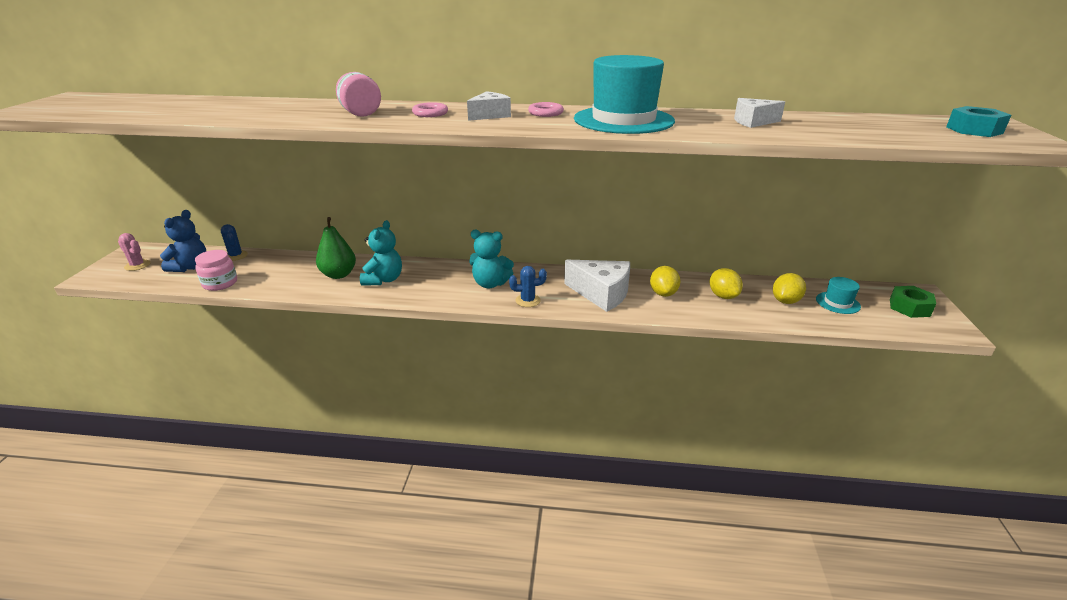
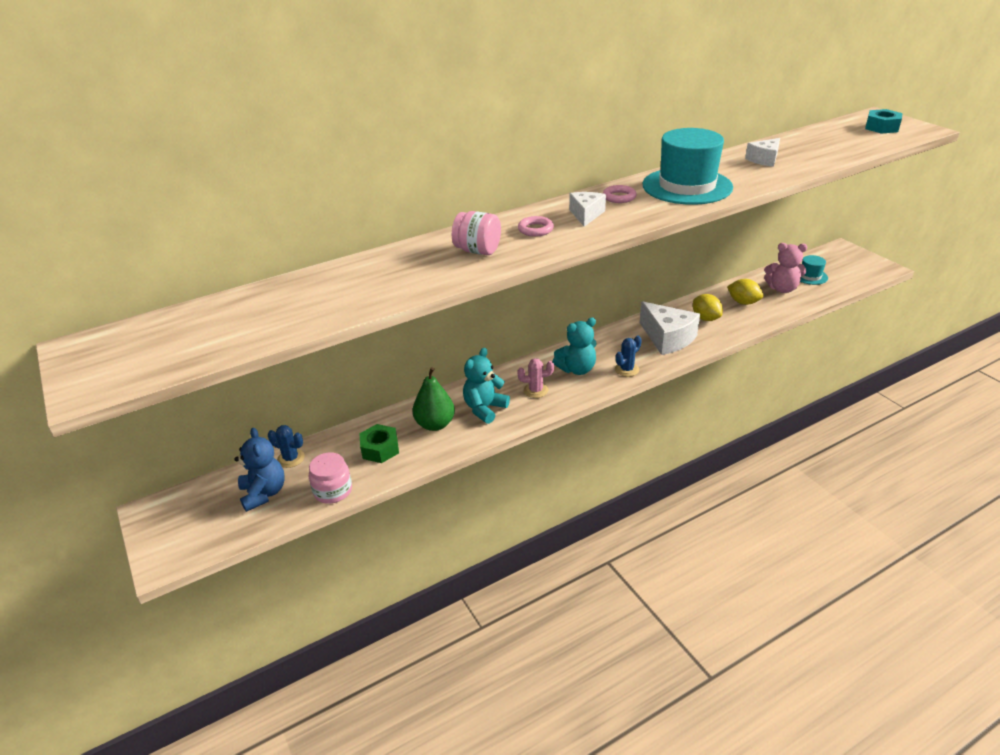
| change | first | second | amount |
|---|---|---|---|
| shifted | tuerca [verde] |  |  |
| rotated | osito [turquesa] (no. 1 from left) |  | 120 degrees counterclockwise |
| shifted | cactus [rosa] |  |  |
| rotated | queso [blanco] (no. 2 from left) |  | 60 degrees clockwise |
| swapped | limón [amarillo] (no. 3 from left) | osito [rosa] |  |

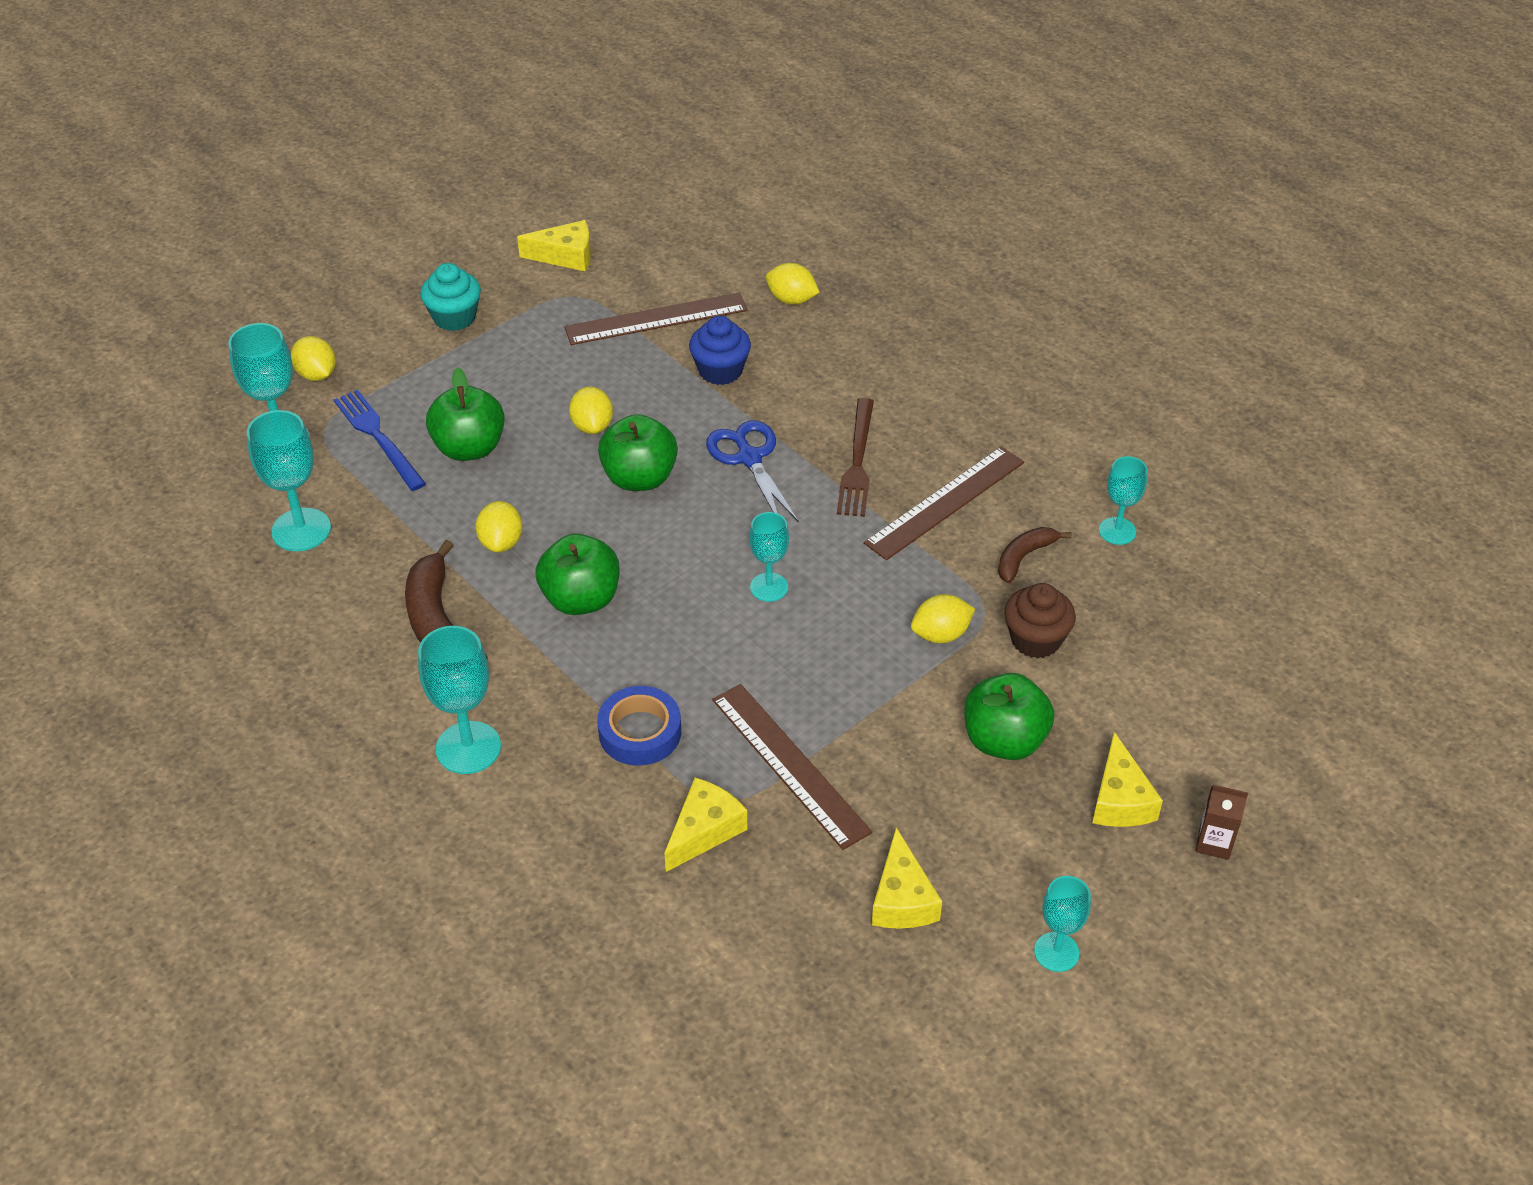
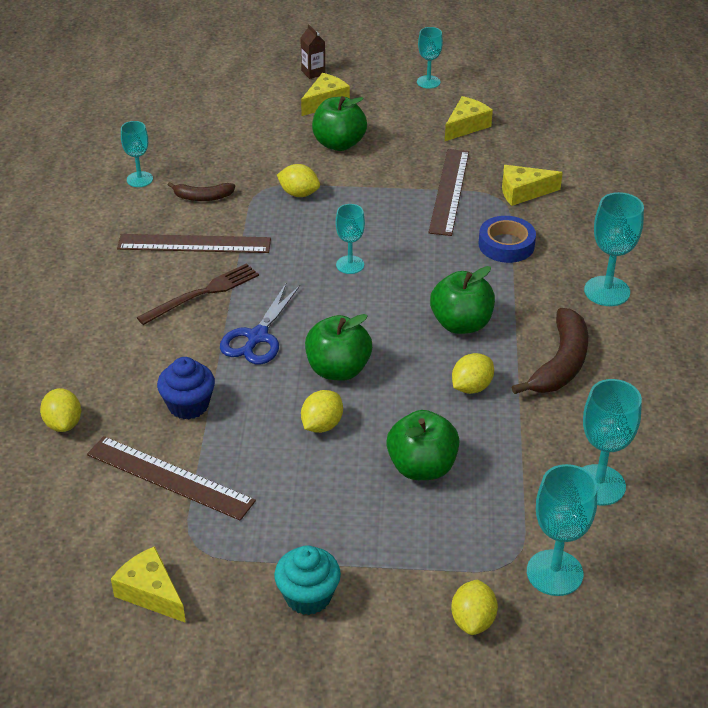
| change | first | second | amount |
|---|---|---|---|
| gone | tenedor [azul] |  |  |
| gone | magdalena [marrón] |  |  |

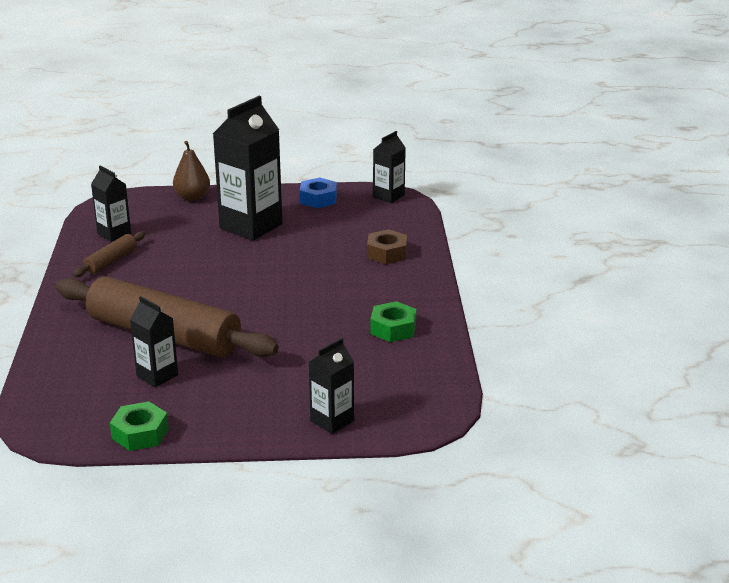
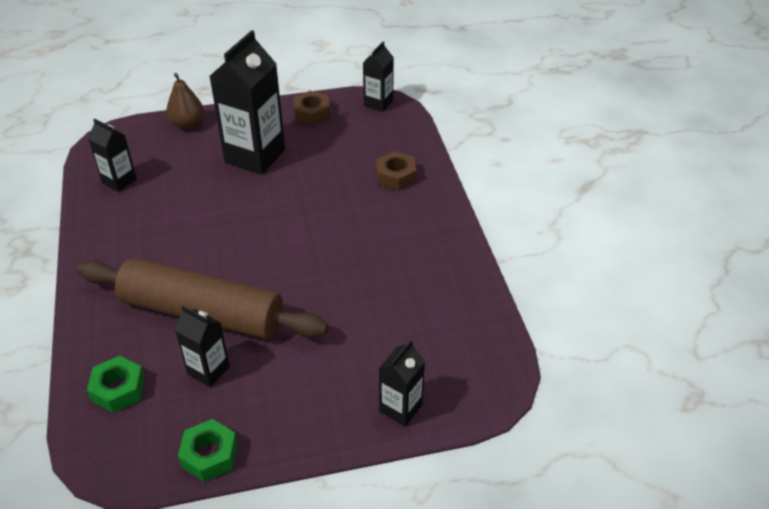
| change | first | second | amount |
|---|---|---|---|
| shifted | tuerca [verde] (no. 2 from left in the first image) | tuerca [verde] (no. 1 from left) |  |
| repainted | tuerca [azul] | tuerca [marrón] (no. 1 from left) |  |
| gone | rodillo [marrón] (no. 1 from left) |  |  |

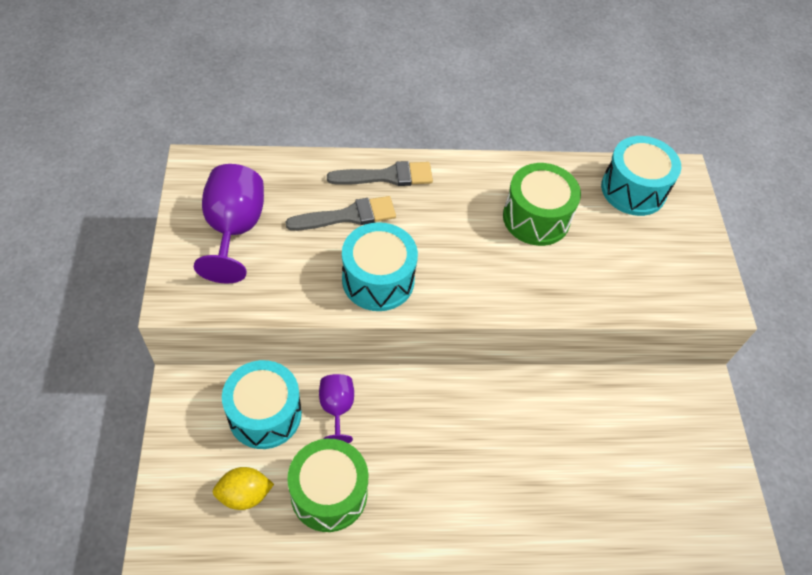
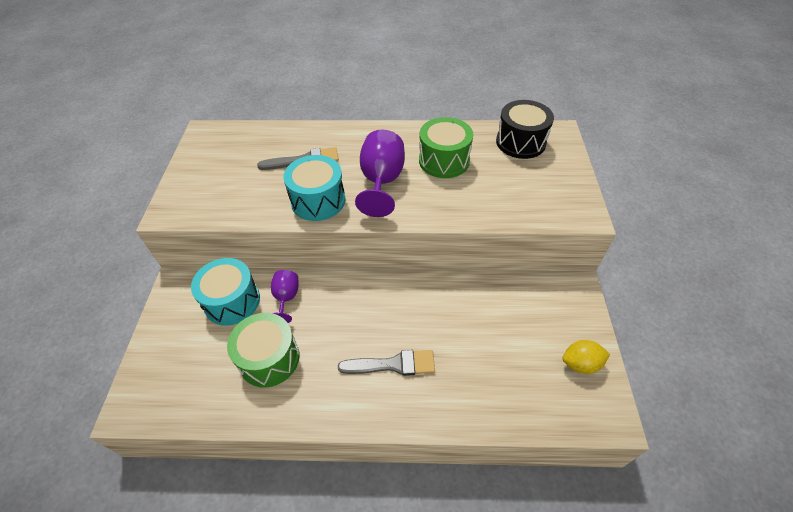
| change | first | second | amount |
|---|---|---|---|
| shifted | pincel [gris] (no. 2 from left) |  |  |
| shifted | copa [morado] (no. 1 from left in the first image) | copa [morado] (no. 2 from left) |  |
| repainted | tambor [turquesa] (no. 3 from left) | tambor [negro] |  |
| shifted | limón [amarillo] |  |  |

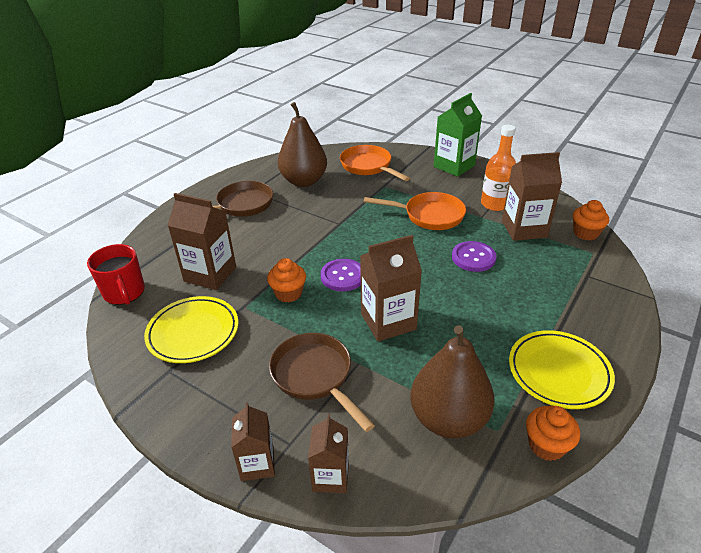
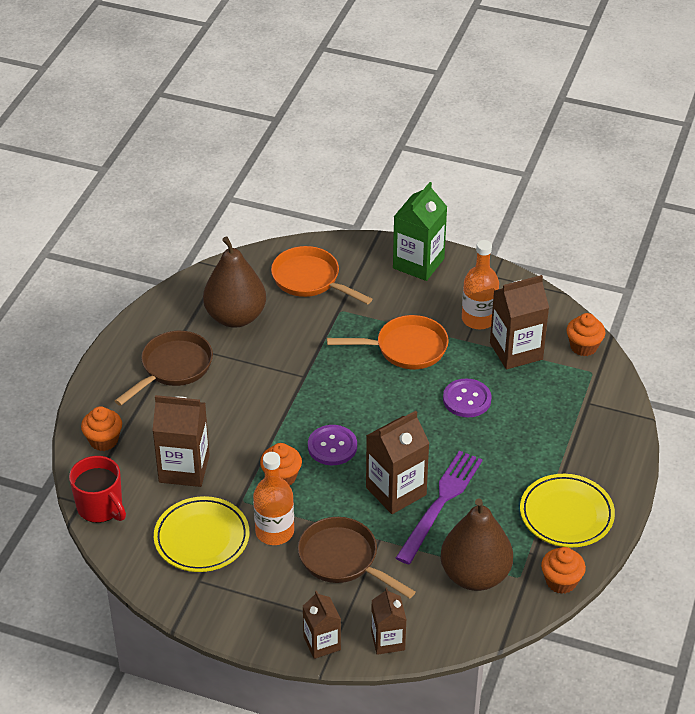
| change | first | second | amount |
|---|---|---|---|
| new |  | magdalena [naranja] (no. 1 from left) |  |
| new |  | botella [naranja] (no. 1 from left) |  |
| new |  | tenedor [morado] |  |

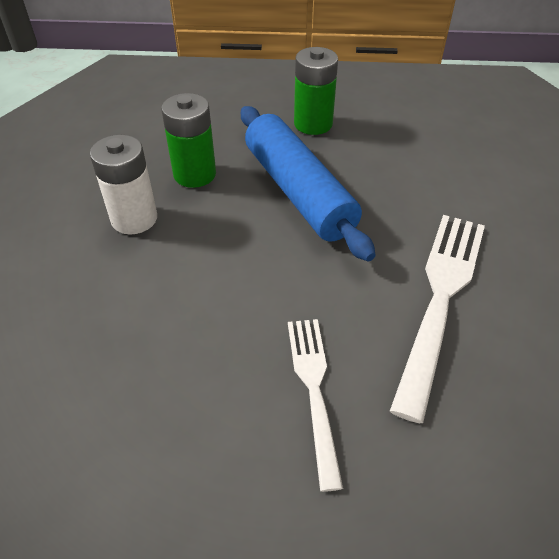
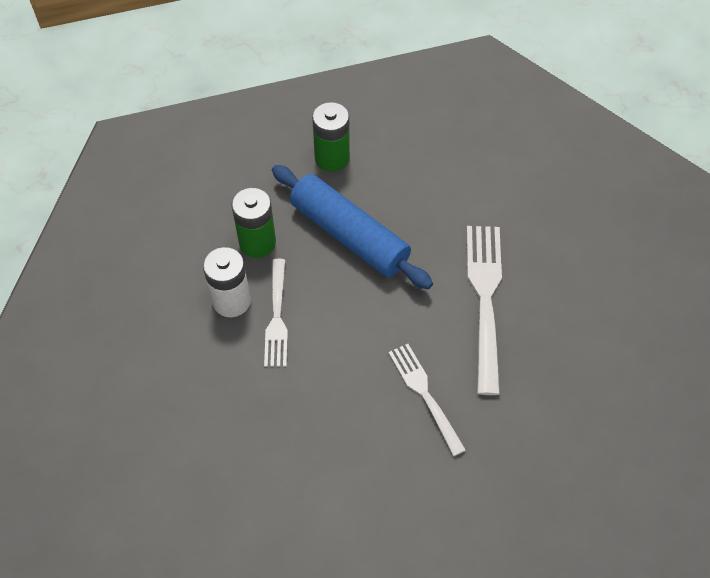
| change | first | second | amount |
|---|---|---|---|
| new |  | tenedor [blanco] (no. 1 from left) |  |

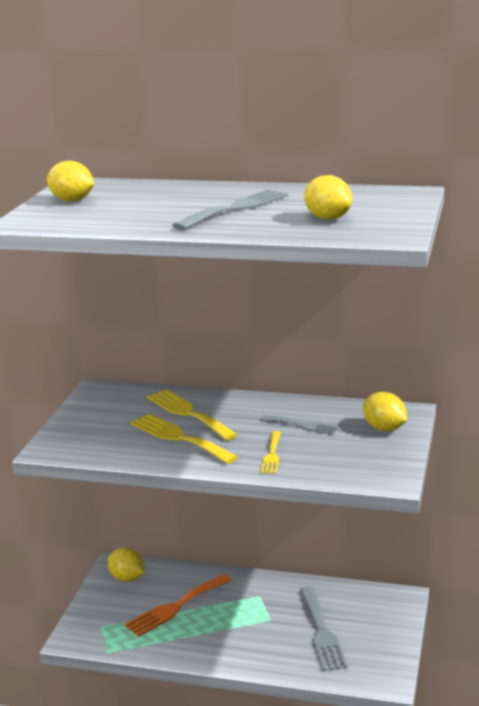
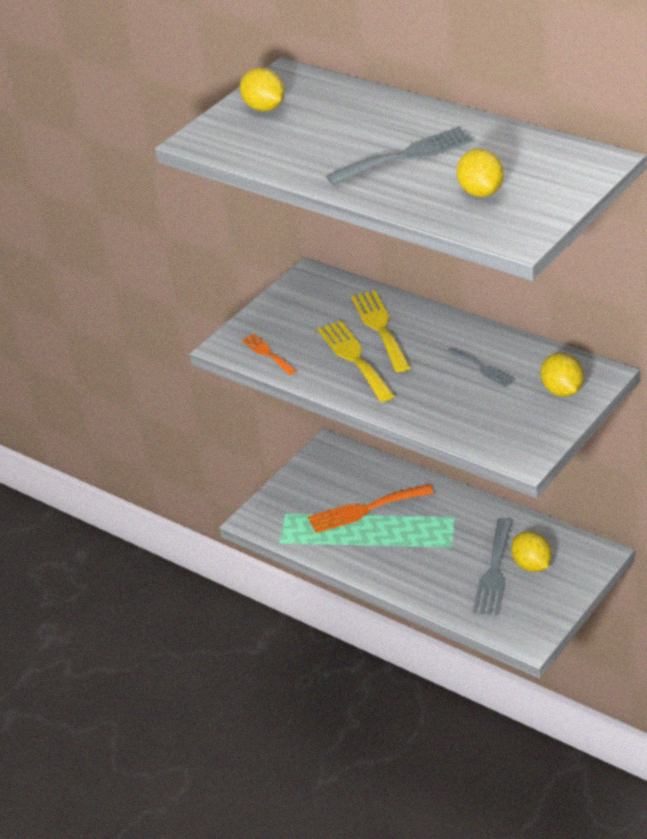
| change | first | second | amount |
|---|---|---|---|
| new |  | tenedor [naranja] (no. 1 from left) |  |
| shifted | limón [amarillo] (no. 2 from left in the first image) | limón [amarillo] (no. 3 from left) |  |
| gone | tenedor [amarillo] (no. 3 from left) |  |  |

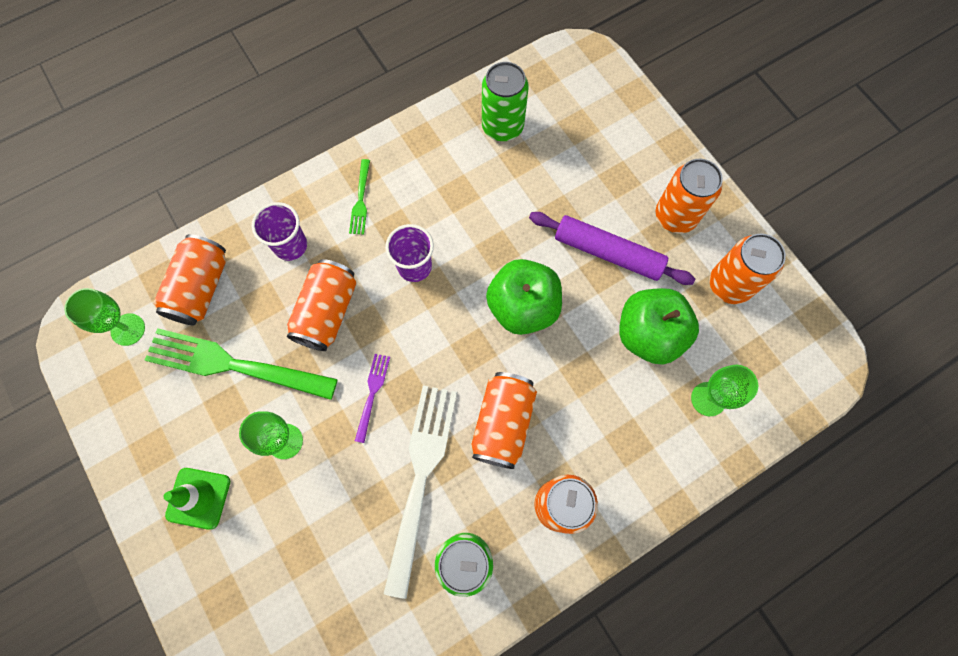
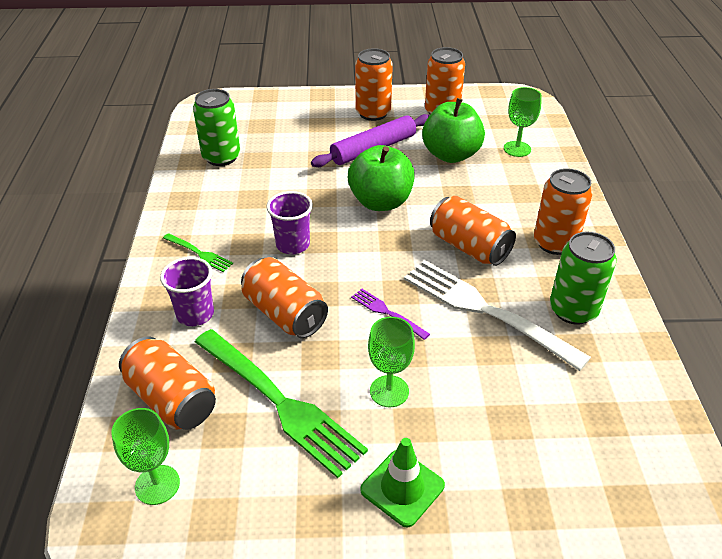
| change | first | second | amount |
|---|---|---|---|
| rotated | tenedor [verde] (no. 1 from left in the first image) | tenedor [verde] (no. 2 from left) | 90 degrees counterclockwise |

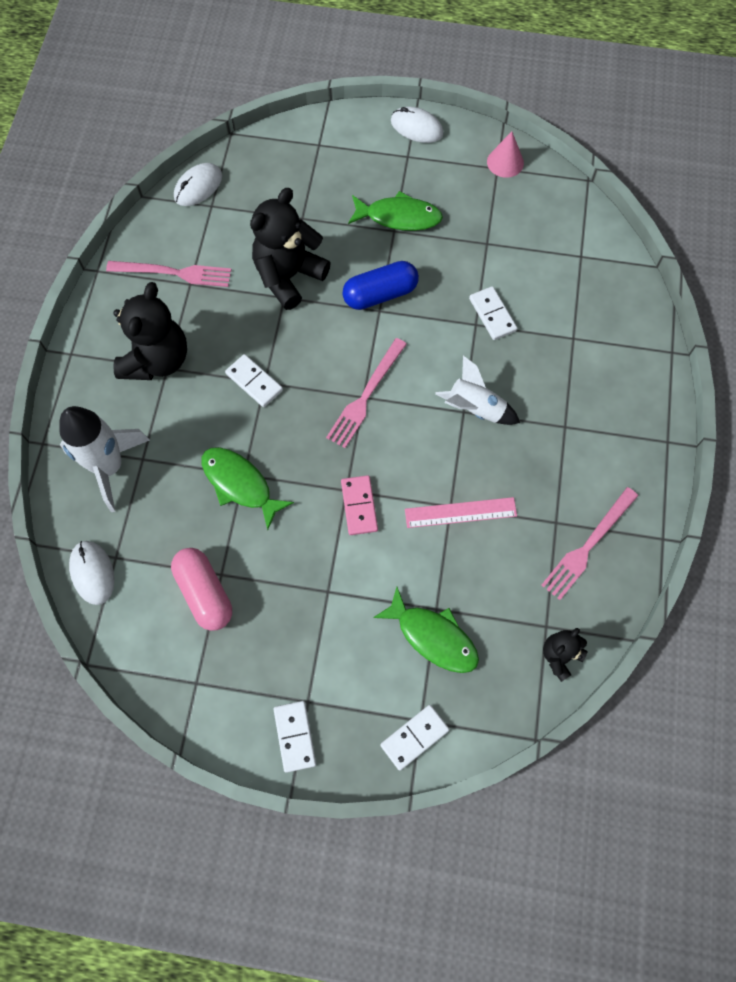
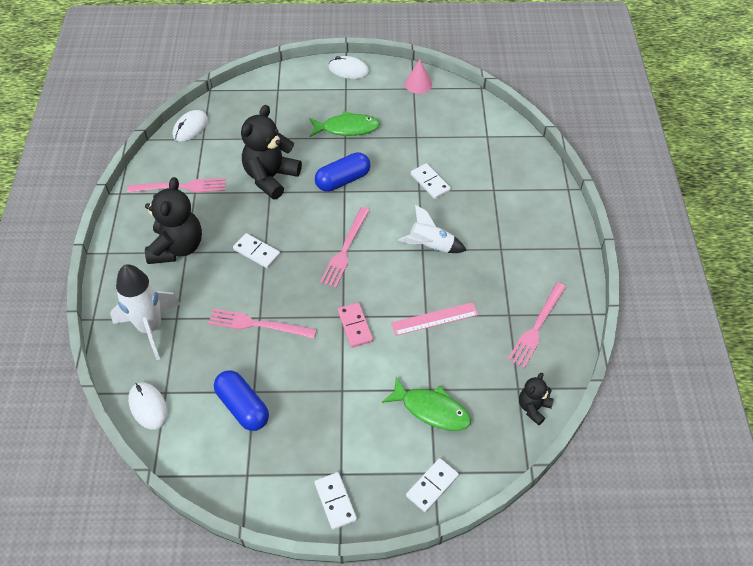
| change | first | second | amount |
|---|---|---|---|
| swapped | pez [verde] (no. 1 from left) | tenedor [rosa] (no. 2 from left) |  |
| repainted | cápsula [rosa] | cápsula [azul] (no. 1 from left) |  |

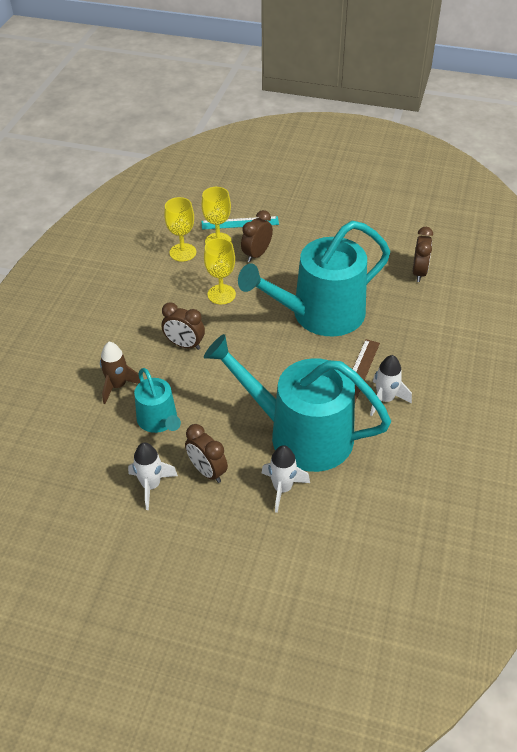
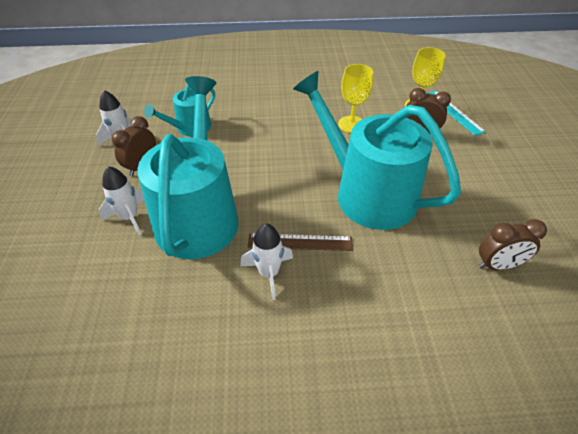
| change | first | second | amount |
|---|---|---|---|
| gone | cohete [marrón] |  |  |
| gone | despertador [marrón] (no. 1 from left) |  |  |
| gone | copa [amarillo] (no. 1 from left) |  |  |

